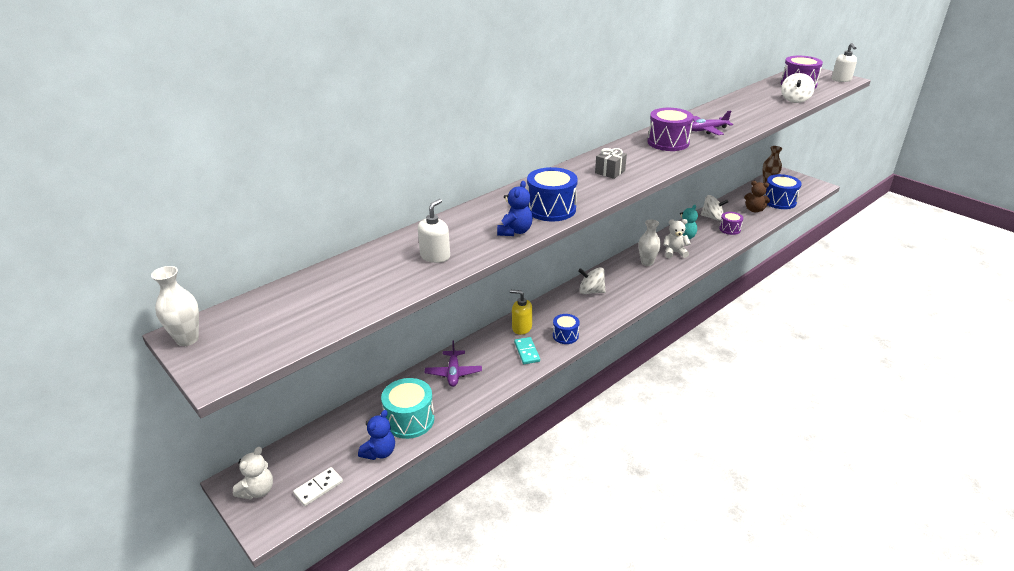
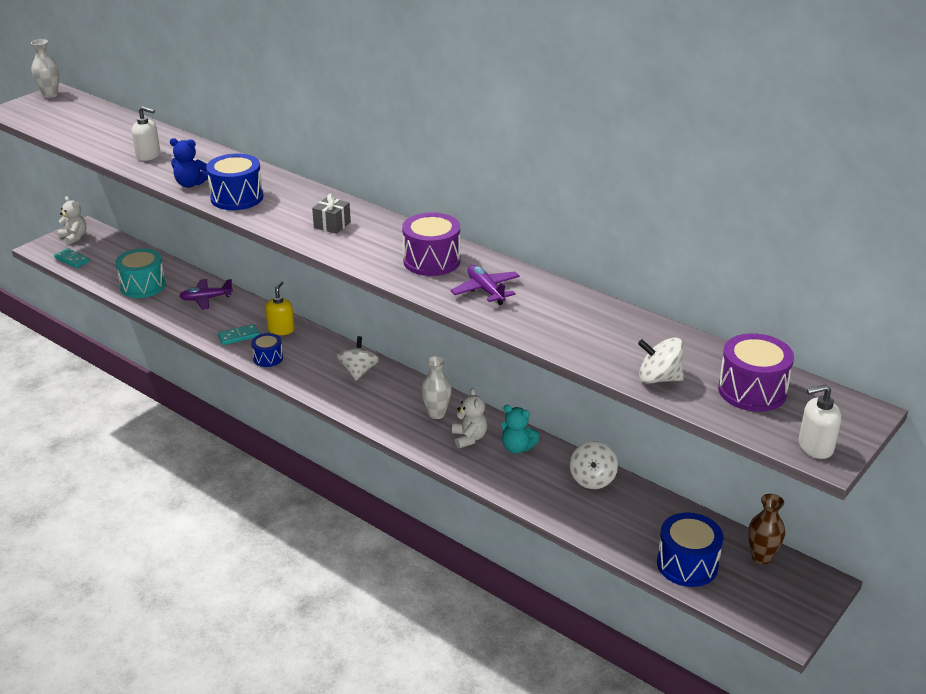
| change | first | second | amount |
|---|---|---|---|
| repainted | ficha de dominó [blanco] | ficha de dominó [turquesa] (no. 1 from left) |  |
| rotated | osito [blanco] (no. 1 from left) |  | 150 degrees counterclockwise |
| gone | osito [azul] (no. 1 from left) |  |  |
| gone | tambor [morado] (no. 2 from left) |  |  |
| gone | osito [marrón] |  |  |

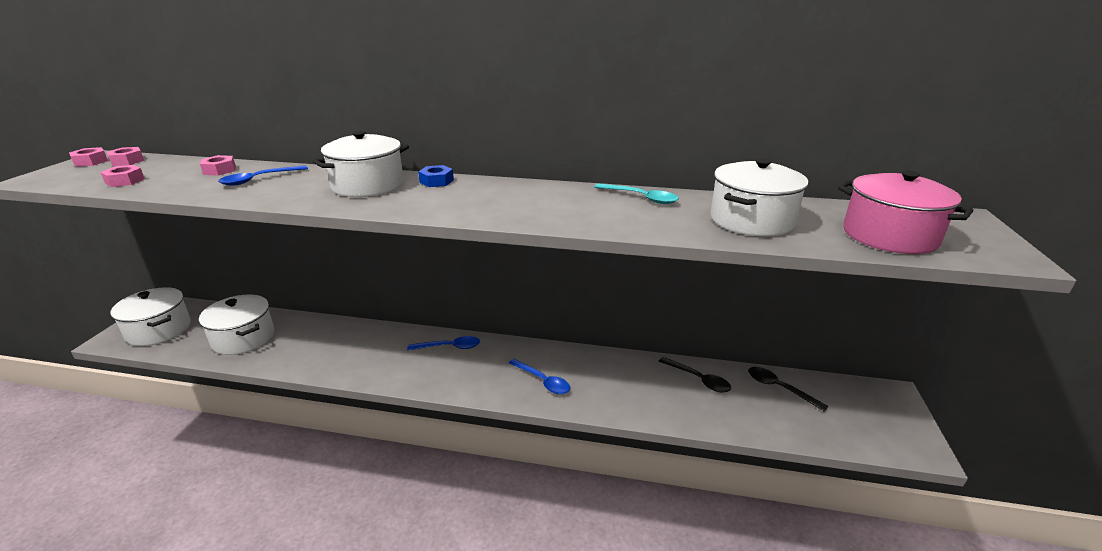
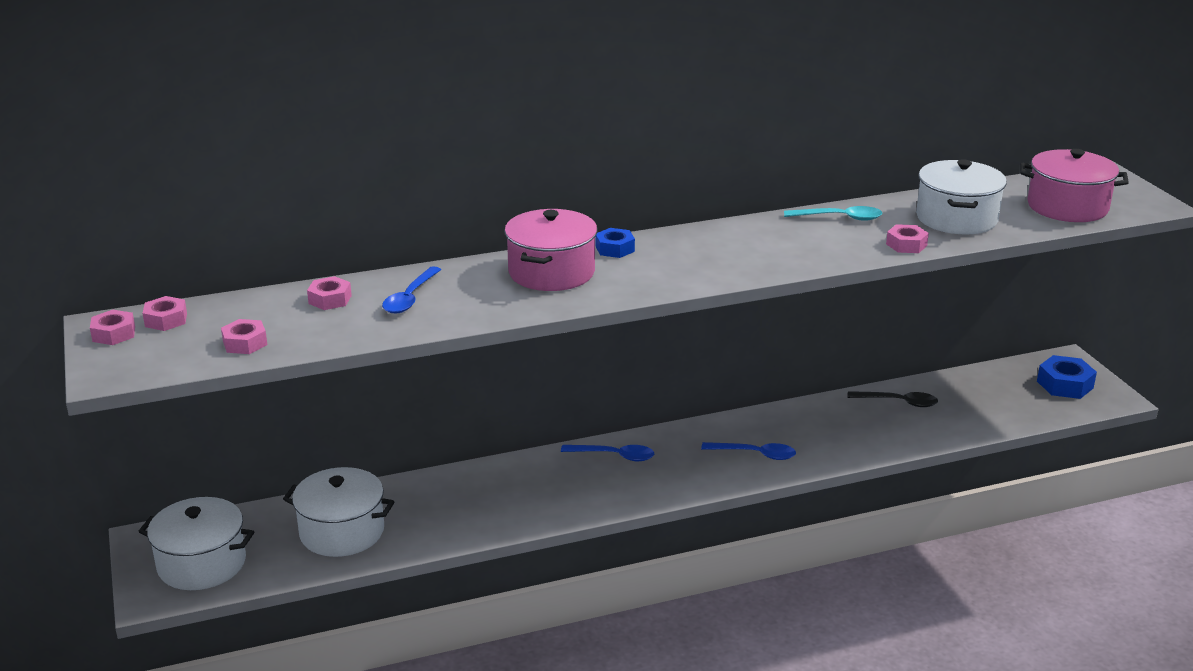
| change | first | second | amount |
|---|---|---|---|
| repainted | olla [blanco] (no. 3 from left) | olla [rosa] (no. 1 from left) |  |
| rotated | cuchara [azul] (no. 2 from left) |  | 45 degrees clockwise |
| new |  | tuerca [rosa] (no. 5 from left) |  |
| new |  | tuerca [azul] (no. 2 from left) |  |
| gone | cuchara [negro] (no. 2 from left) |  |  |

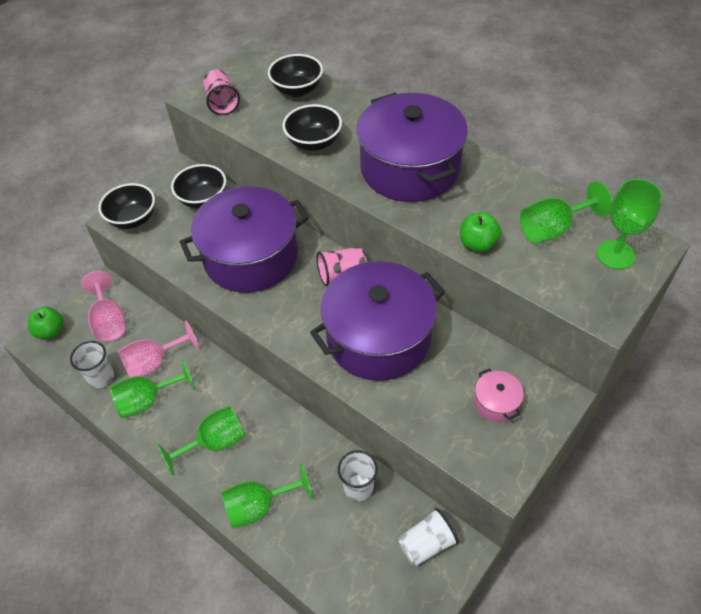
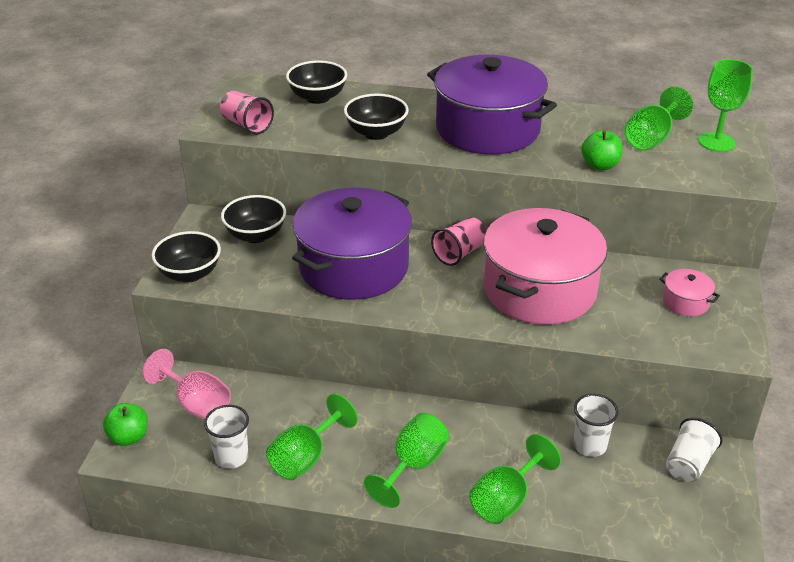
| change | first | second | amount |
|---|---|---|---|
| repainted | olla [morado] (no. 2 from left) | olla [rosa] (no. 1 from left) |  |
| gone | copa [rosa] (no. 2 from left) |  |  |

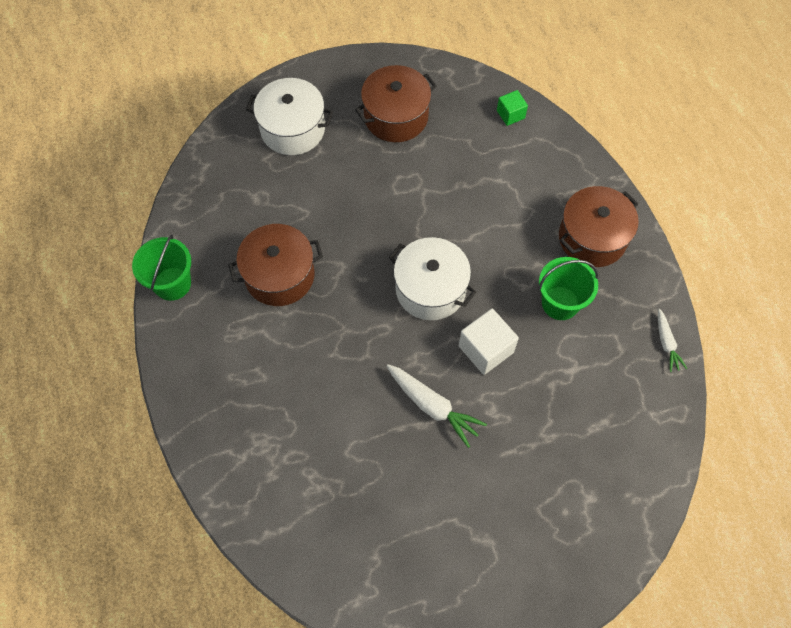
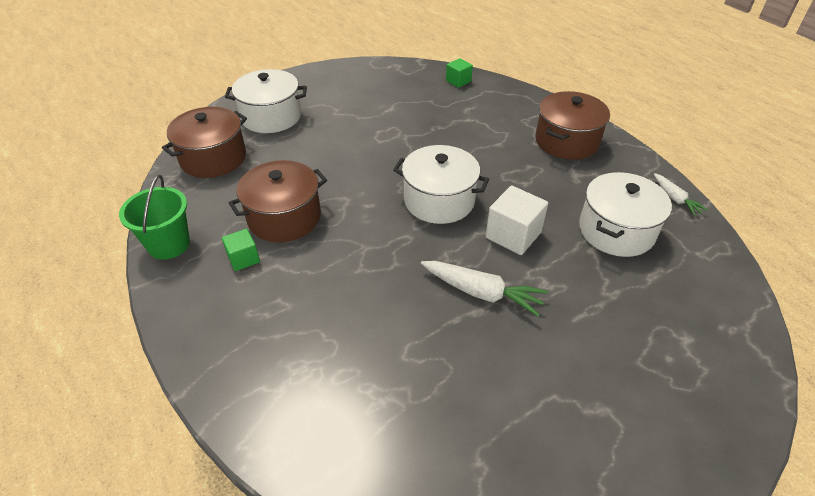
| change | first | second | amount |
|---|---|---|---|
| shifted | olla [marrón] (no. 2 from left in the first image) | olla [marrón] (no. 1 from left) |  |
| new |  | cubo [verde] (no. 1 from left) |  |
| new |  | olla [blanco] (no. 3 from left) |  |
| gone | balde [verde] (no. 2 from left) |  |  |

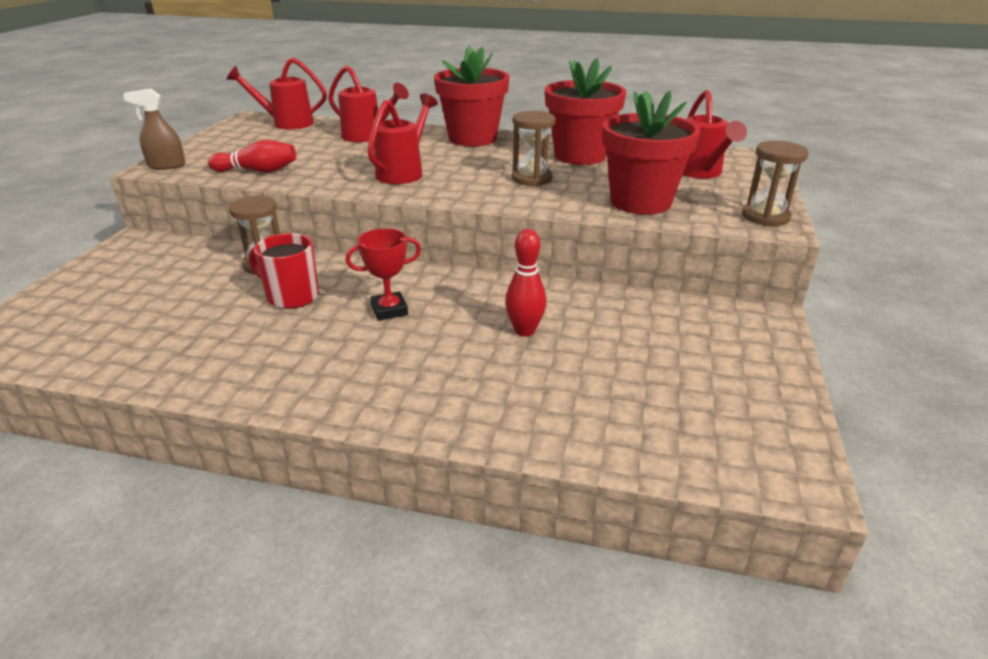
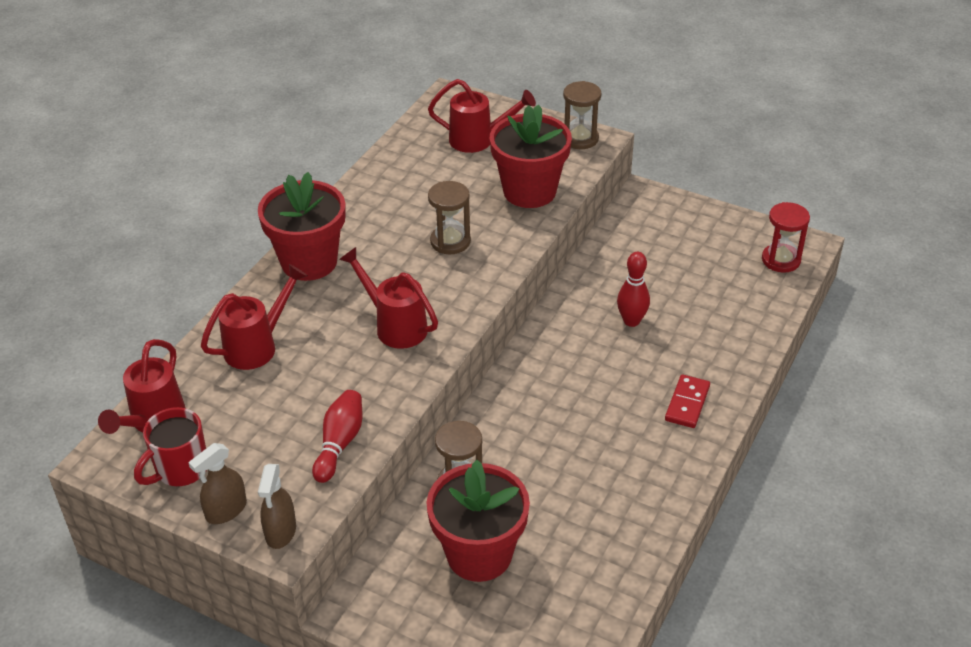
| change | first | second | amount |
|---|---|---|---|
| shifted | taza [rojo] |  |  |
| new |  | pulverizador [marrón] (no. 1 from left) |  |
| shifted | maceta [rojo] (no. 2 from left) |  |  |
| new |  | ficha de dominó [rojo] |  |
| new |  | reloj de arena [rojo] |  |
| gone | trofeo [rojo] |  |  |

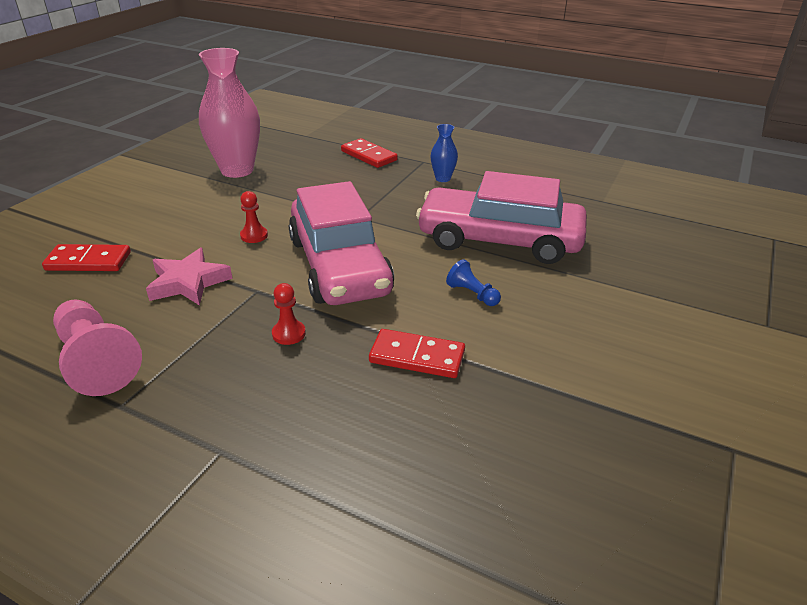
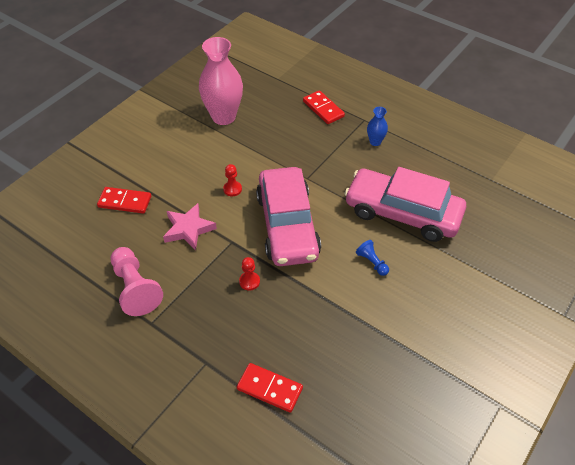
| change | first | second | amount |
|---|---|---|---|
| shifted | ficha de dominó [rojo] (no. 3 from left in the first image) | ficha de dominó [rojo] (no. 2 from left) |  |

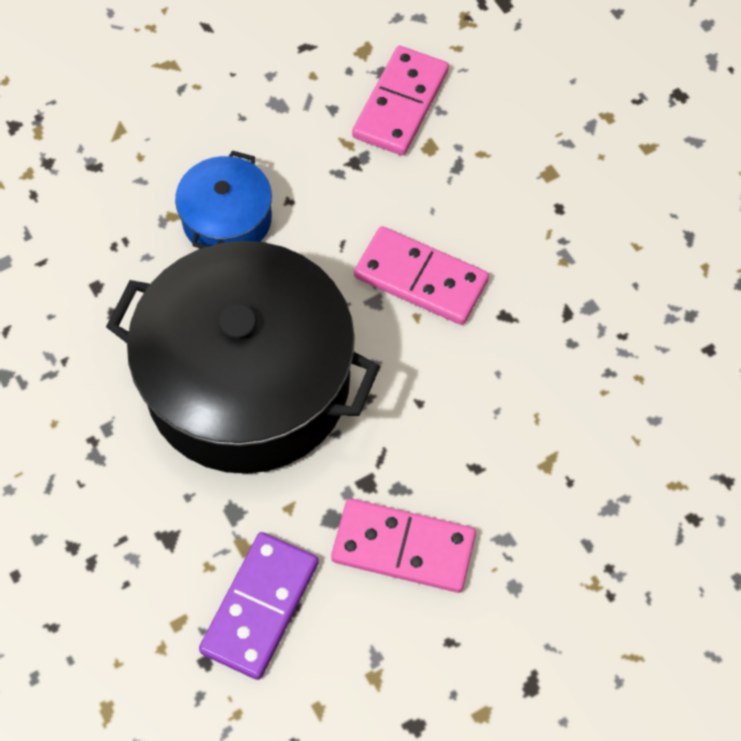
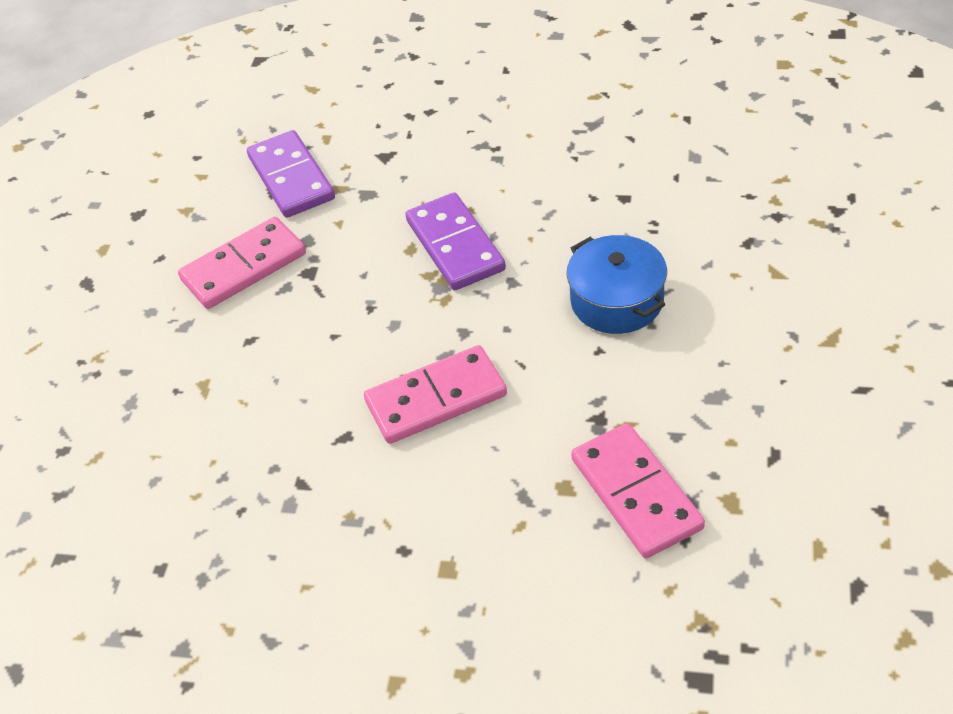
| change | first | second | amount |
|---|---|---|---|
| swapped | olla [negro] | ficha de dominó [morado] (no. 2 from left) |  |

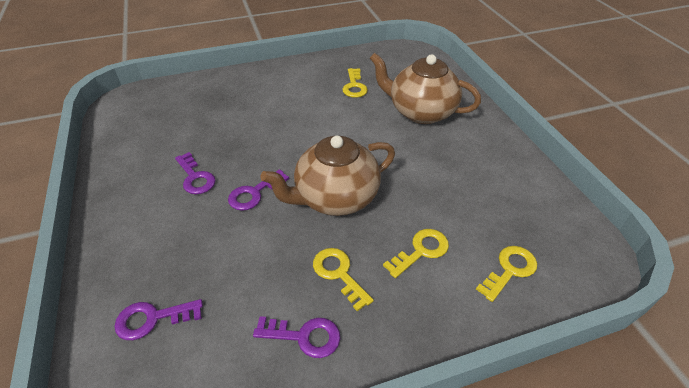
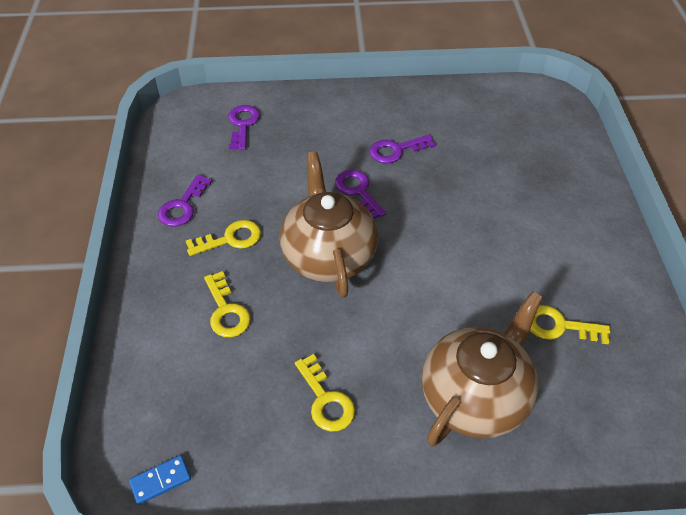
| change | first | second | amount |
|---|---|---|---|
| new |  | ficha de dominó [azul] |  |
| shifted | llave [amarillo] (no. 4 from left in the first image) | llave [amarillo] (no. 3 from left) |  |

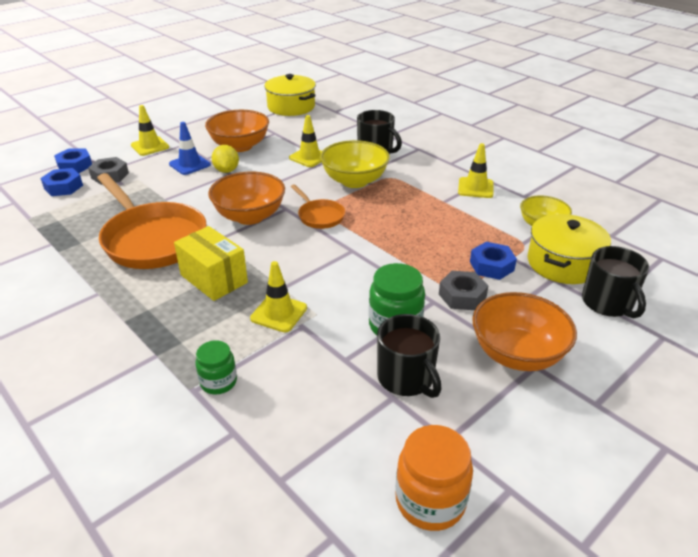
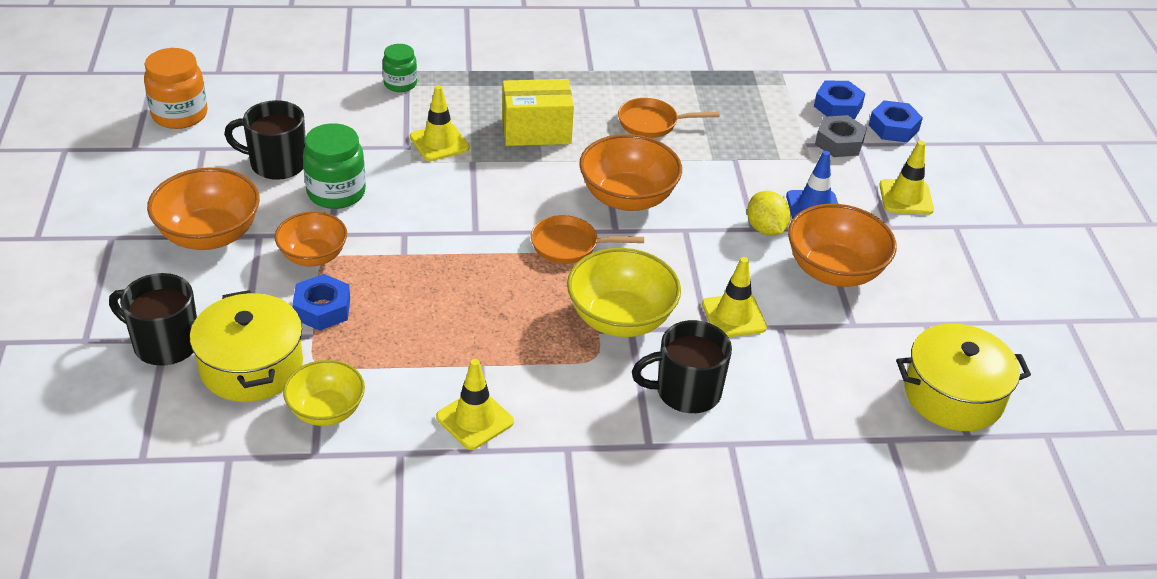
| change | first | second | amount |
|---|---|---|---|
| swapped | tuerca [gris] (no. 2 from left) | cuenco [naranja] (no. 2 from left) |  |
| scaled | sartén [naranja] (no. 1 from left in the first image) | sartén [naranja] (no. 2 from left) | x0.48 |
| rotated | limón [amarillo] |  | 45 degrees clockwise |

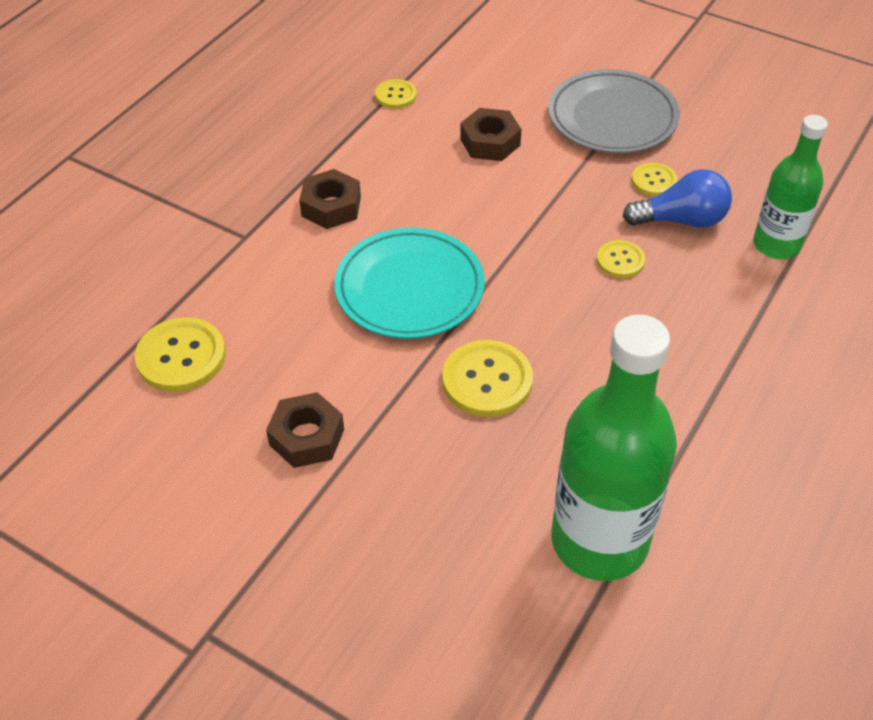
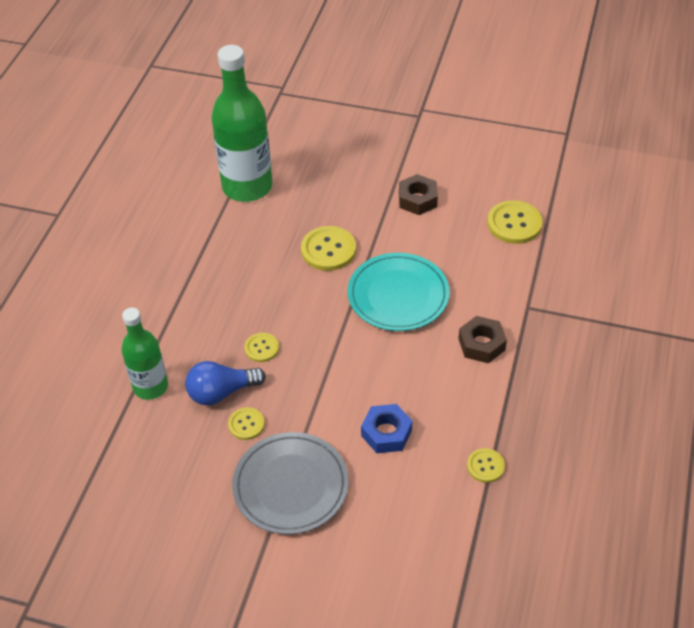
| change | first | second | amount |
|---|---|---|---|
| repainted | tuerca [marrón] (no. 3 from left) | tuerca [azul] |  |

